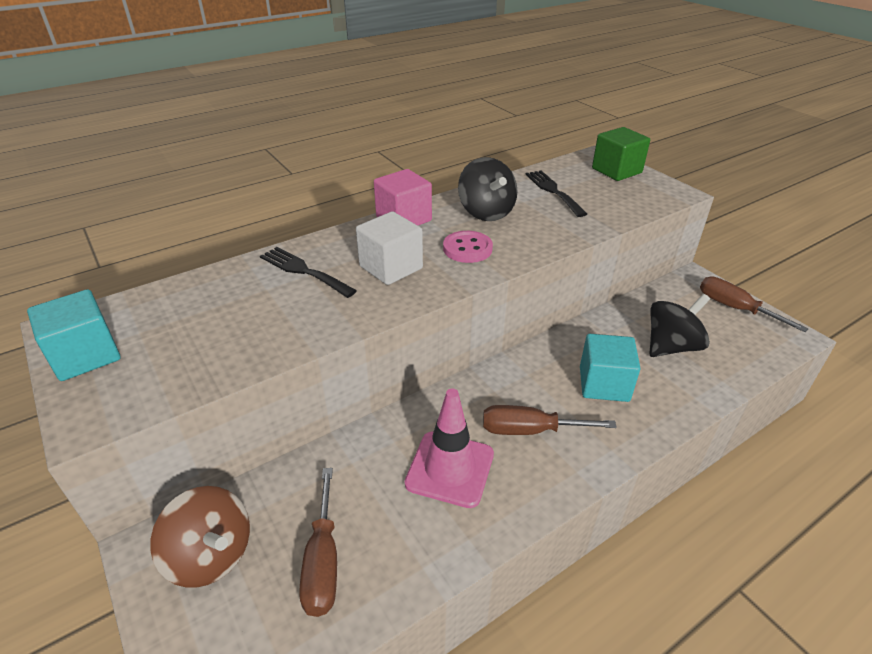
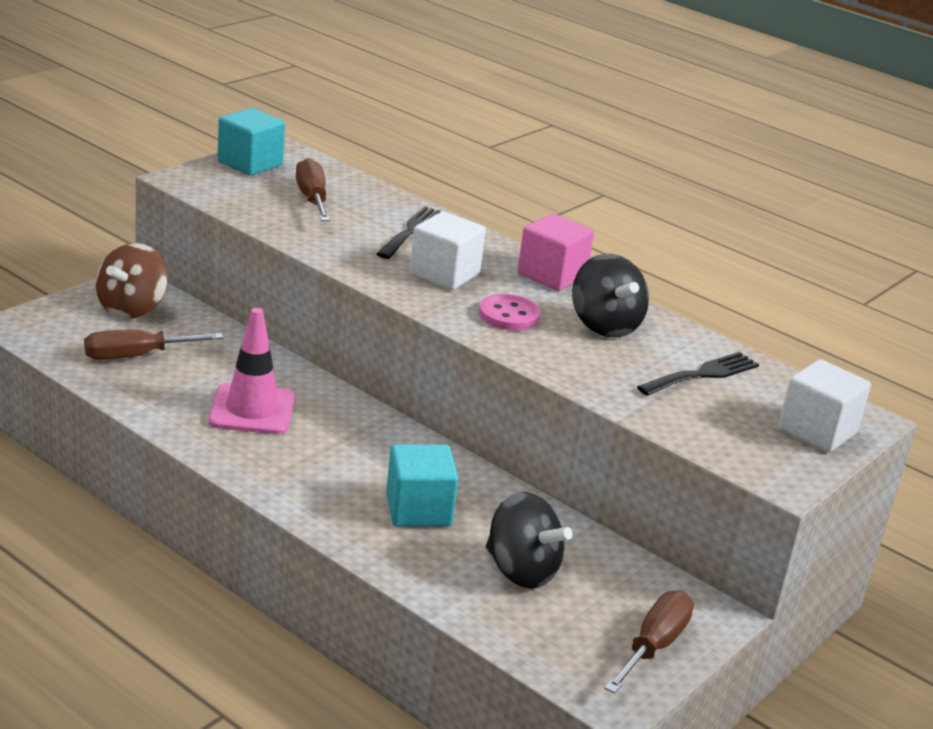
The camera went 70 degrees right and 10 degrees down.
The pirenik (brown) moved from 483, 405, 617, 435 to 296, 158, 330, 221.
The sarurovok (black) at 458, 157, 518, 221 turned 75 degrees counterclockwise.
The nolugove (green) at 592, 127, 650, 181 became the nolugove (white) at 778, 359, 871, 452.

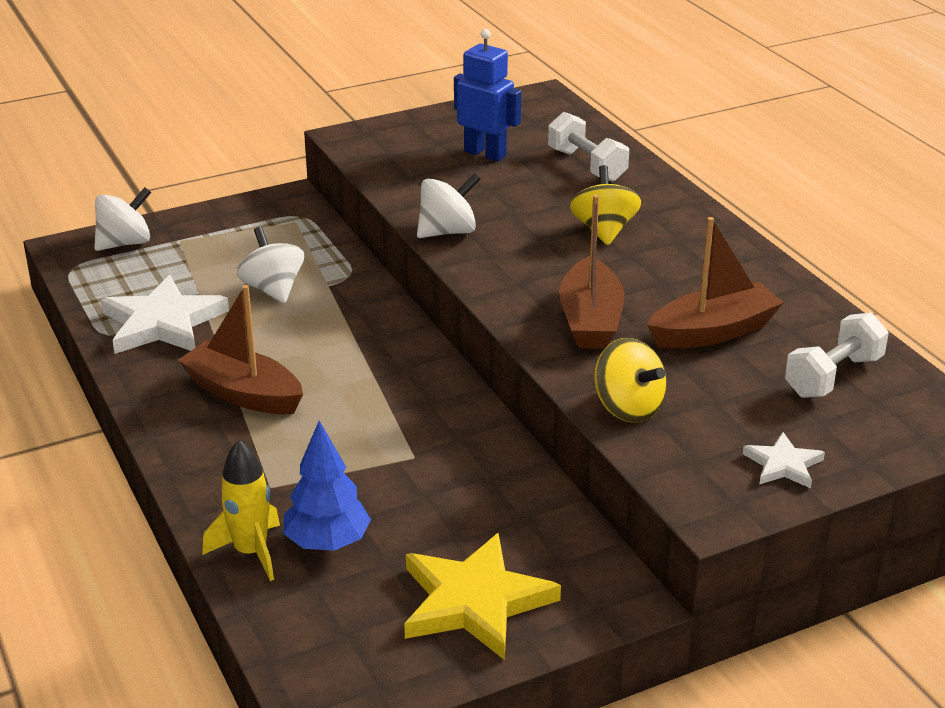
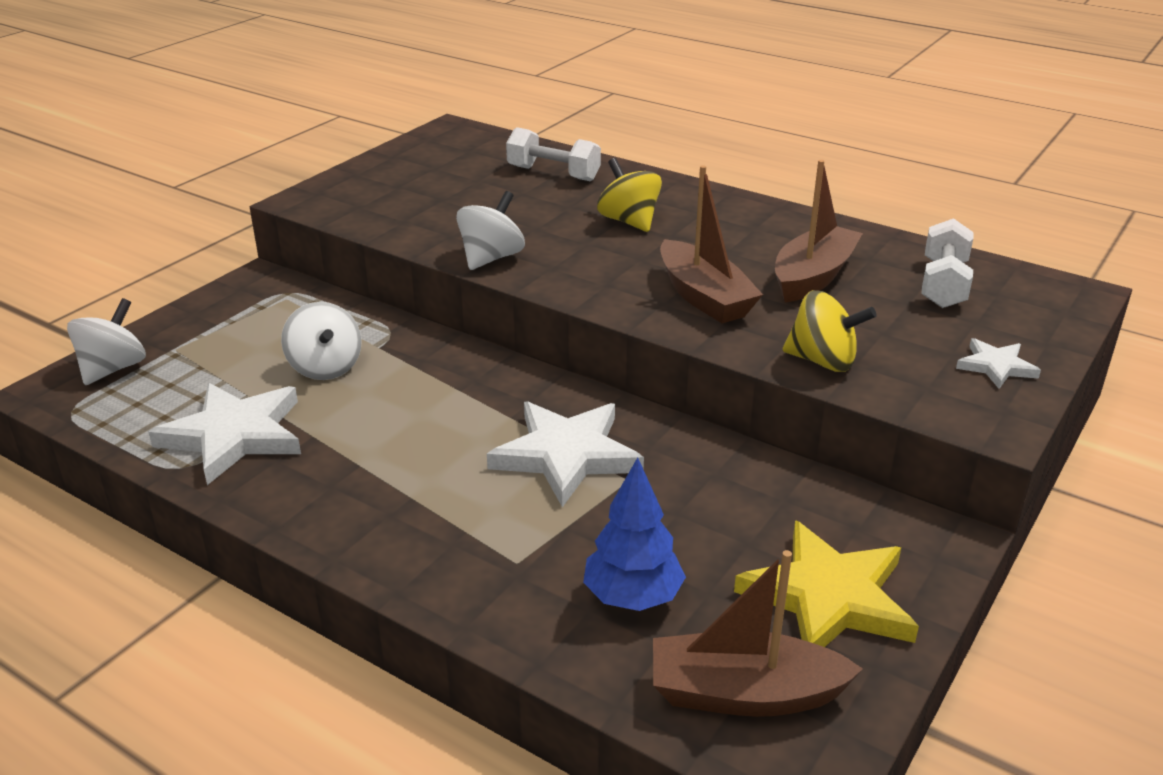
The camera went 30 degrees left and 0 degrees up.
The sarurovok (white) at 237, 227, 304, 304 turned 150 degrees counterclockwise.
The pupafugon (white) at 487, 401, 644, 507 appeared.
The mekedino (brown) moved from 178, 285, 303, 414 to 653, 550, 863, 717.
The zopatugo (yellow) at 202, 440, 280, 581 disappeared.
The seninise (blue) at 454, 29, 521, 161 disappeared.

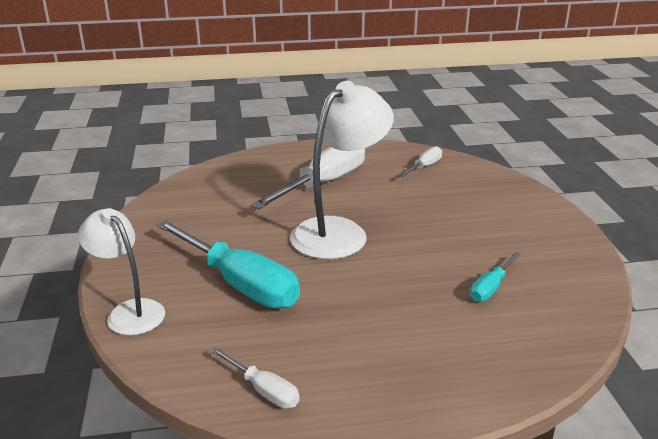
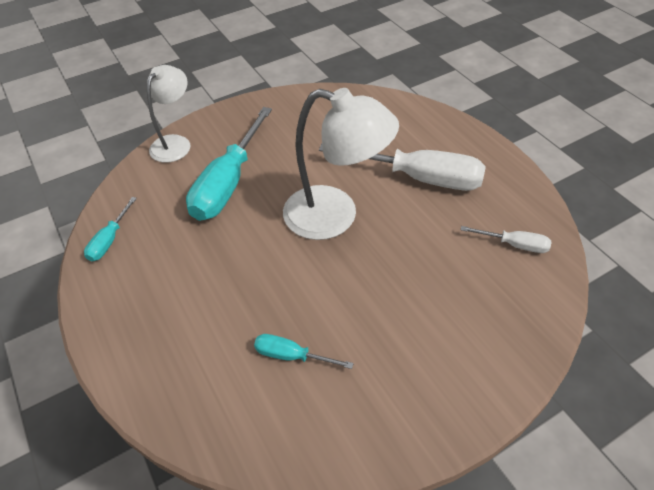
The camera went 70 degrees right and 20 degrees up.
The pirenik (white) at 211, 348, 299, 408 became the pirenik (turquoise) at 84, 197, 137, 262.

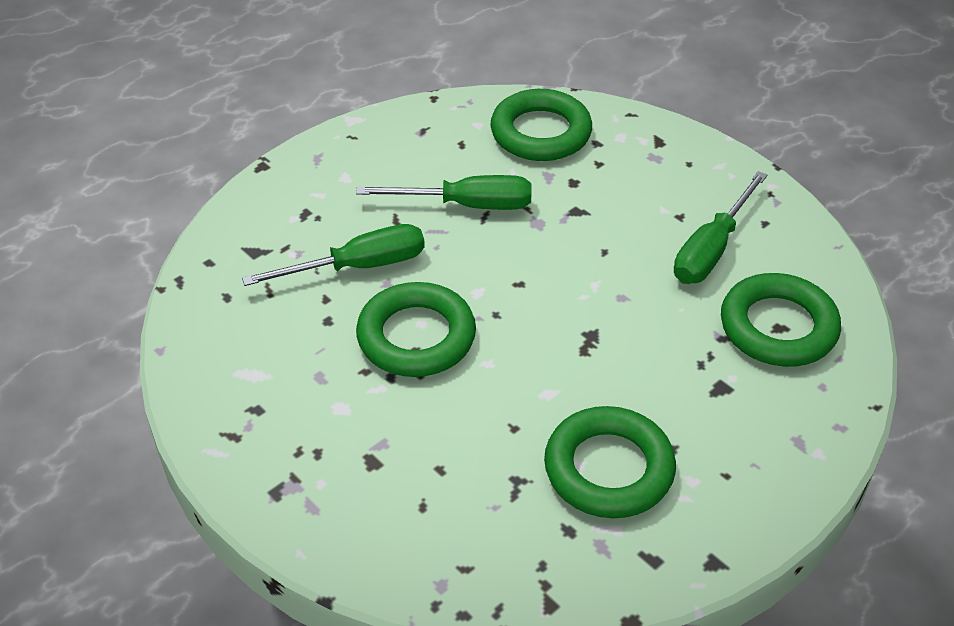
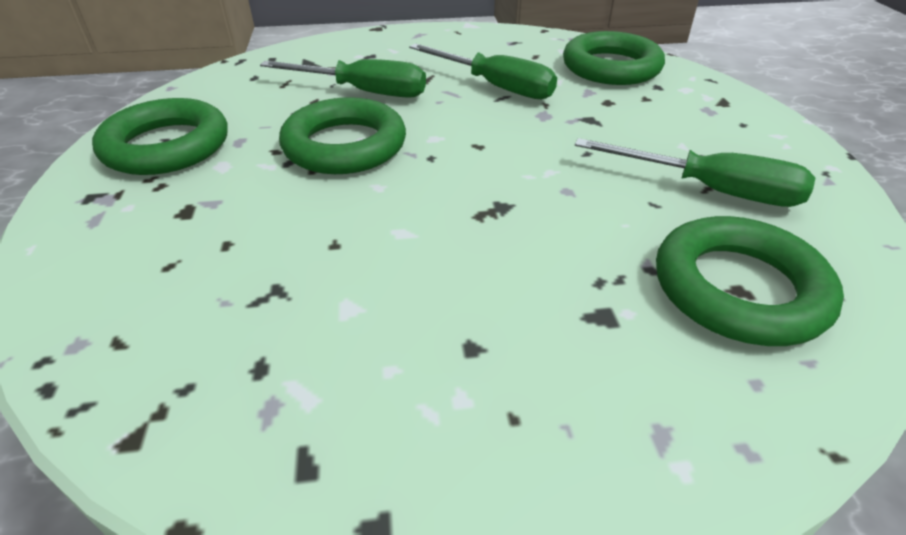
The camera went 35 degrees right and 5 degrees down.
The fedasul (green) moved from 544, 406, 676, 518 to 92, 98, 228, 175.
The pirenik (green) at 674, 171, 767, 284 turned 135 degrees counterclockwise.

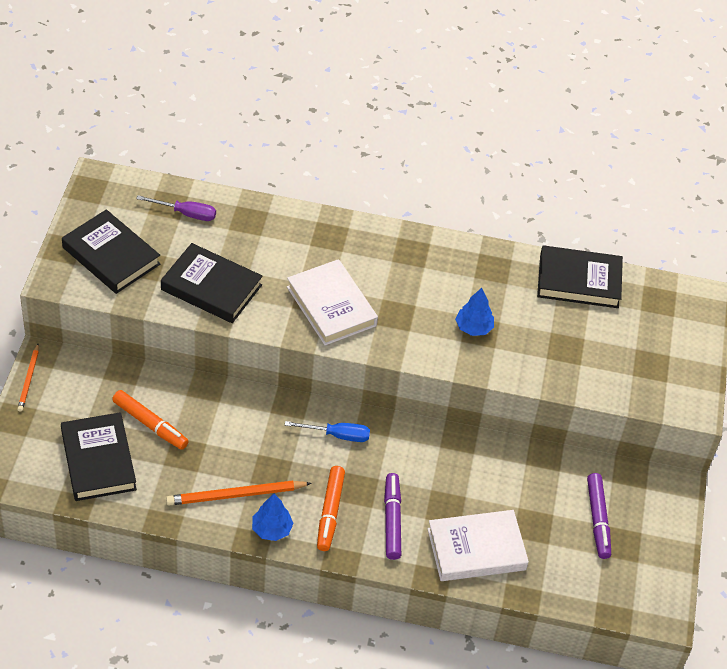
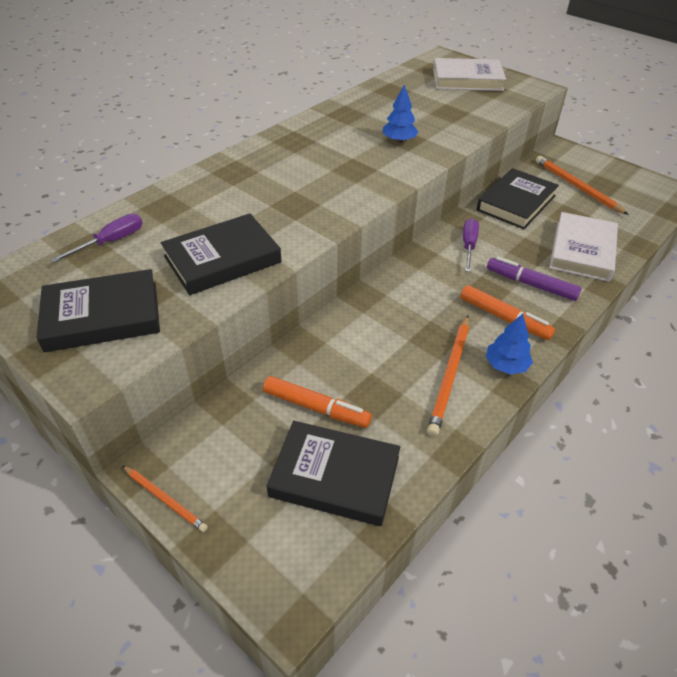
The camera went 55 degrees left and 5 degrees down.
The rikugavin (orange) at 112, 390, 189, 450 turned 45 degrees clockwise.
The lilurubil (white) moved from 287, 259, 378, 346 to 433, 58, 506, 91.
The pirenik (purple) at 463, 218, 479, 272 appeared.
The lilurubil (black) moved from 537, 245, 623, 308 to 477, 168, 559, 229.
The rikugavin (purple) at 587, 473, 611, 559 was replaced by the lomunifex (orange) at 536, 156, 629, 215.
The pirenik (blue) at 285, 421, 370, 442 disappeared.

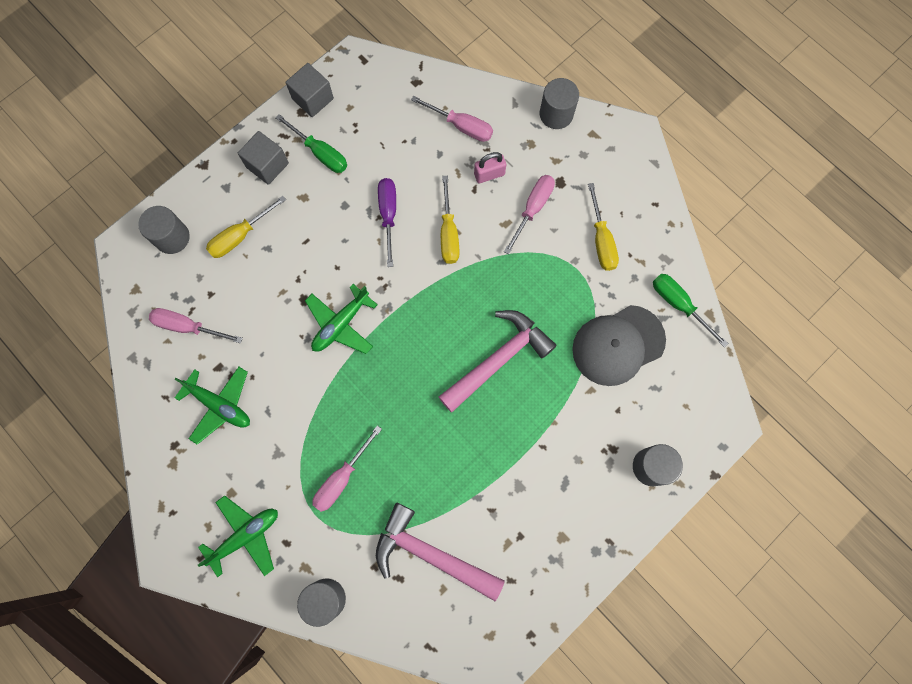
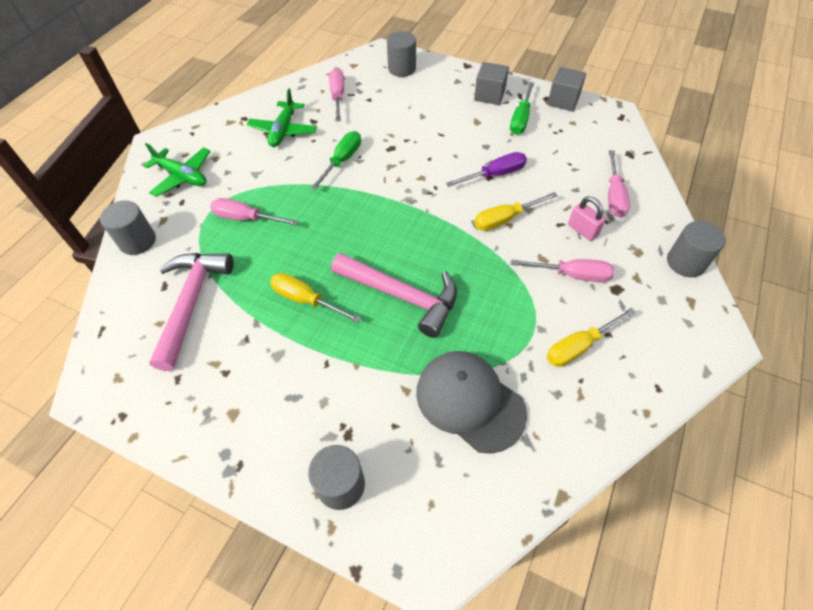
The camera went 70 degrees right and 20 degrees down.
The pirenik (yellow) moved from 206, 196, 286, 258 to 270, 273, 361, 323.
The pirenik (green) moved from 653, 274, 728, 347 to 311, 131, 361, 190.
The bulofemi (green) at 305, 284, 378, 354 disappeared.

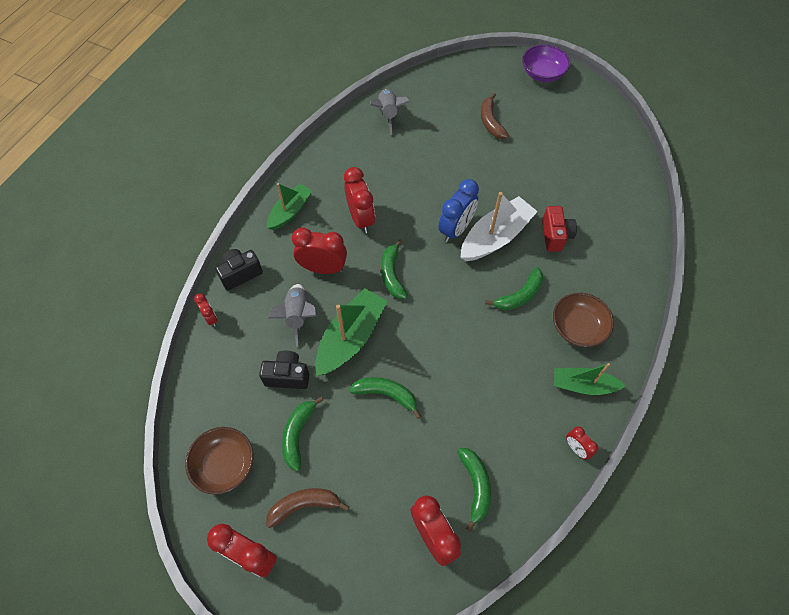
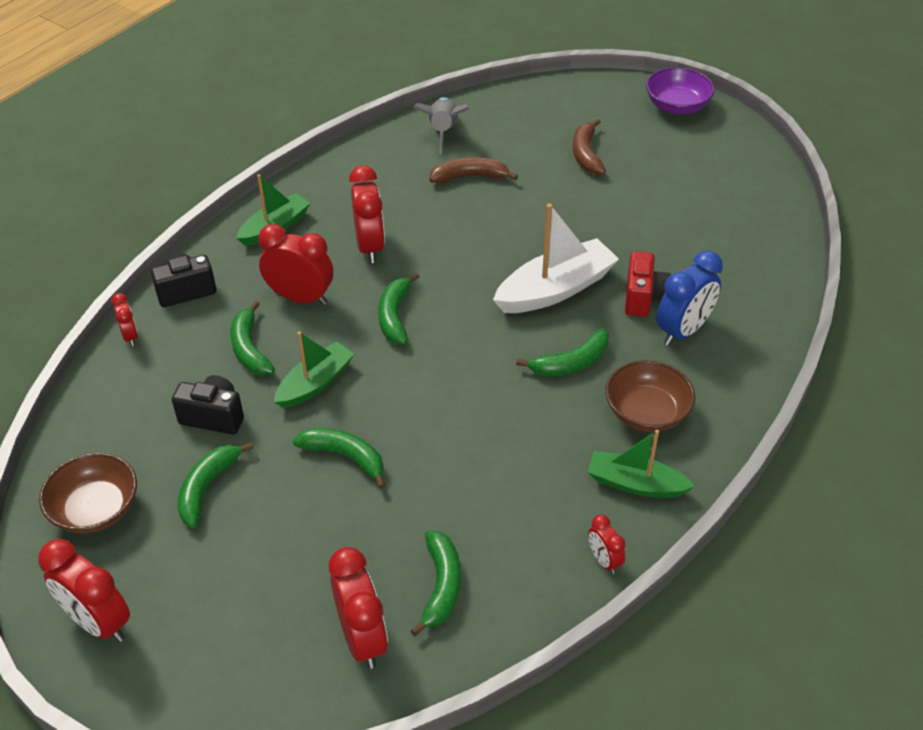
The camera went 10 degrees right and 15 degrees down.
The zopatugo (grey) at 268, 284, 317, 347 was replaced by the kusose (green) at 230, 301, 275, 375.
The mekedino (green) at 315, 288, 387, 376 changed to 0.65 times the size.
The kusose (brown) moved from 266, 488, 349, 528 to 429, 157, 518, 183.
The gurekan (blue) moved from 438, 179, 479, 242 to 656, 251, 723, 346.

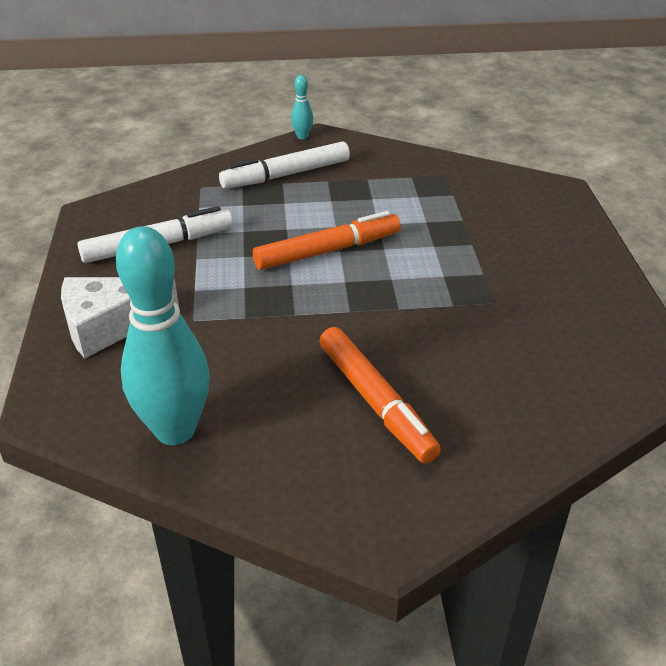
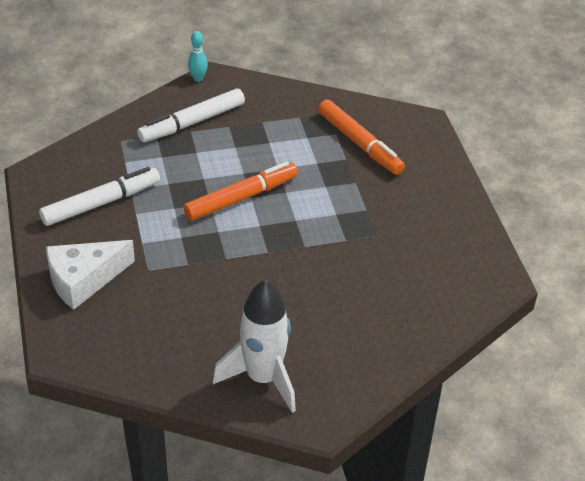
The camera went 10 degrees left and 5 degrees up.
The zopatugo (white) at 213, 280, 296, 413 appeared.
The rikugavin (orange) moved from 320, 327, 441, 463 to 318, 99, 405, 175.
The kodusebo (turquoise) at 116, 226, 210, 445 disappeared.

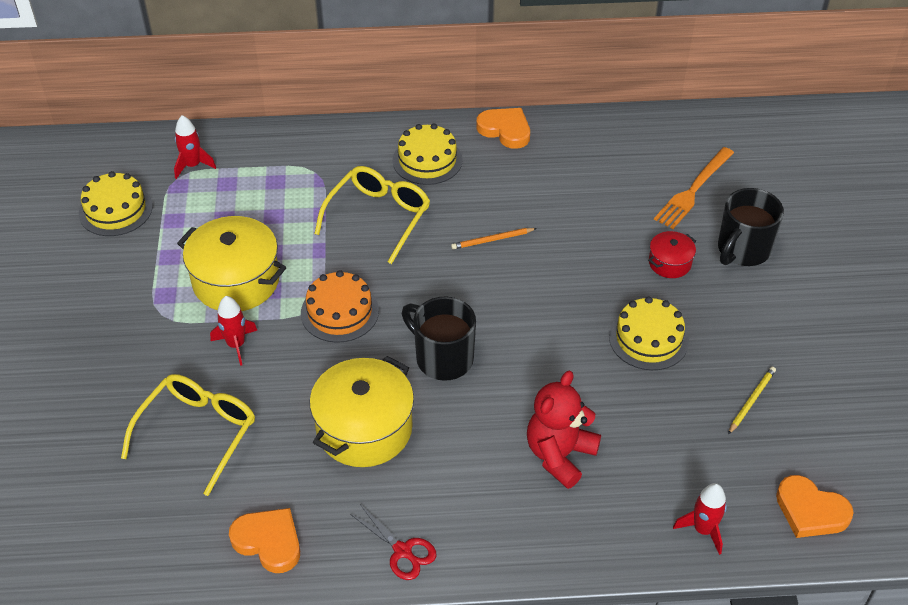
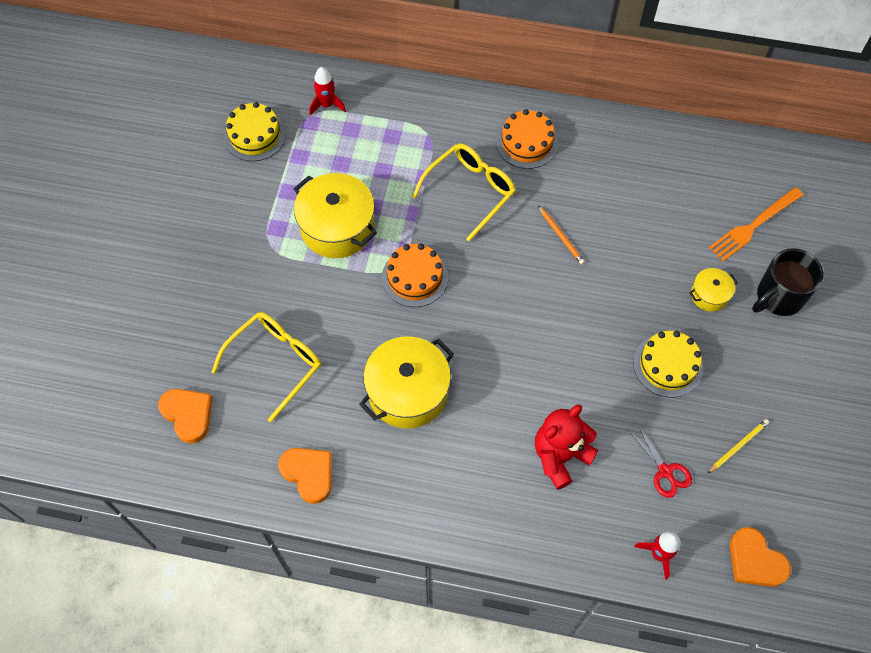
The camera went 15 degrees right and 15 degrees up.
The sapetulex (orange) moved from 476, 108, 530, 149 to 158, 389, 213, 444.
The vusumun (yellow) at 392, 123, 463, 185 became the vusumun (orange) at 496, 109, 558, 169.
The lomunifex (orange) at 451, 228, 537, 249 turned 120 degrees counterclockwise.
The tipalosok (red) moved from 350, 504, 436, 580 to 629, 423, 692, 498.
The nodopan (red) at 648, 231, 696, 278 became the nodopan (yellow) at 689, 268, 738, 312.
The zopatugo (red) at 210, 296, 258, 366 disappeared.
The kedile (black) at 402, 297, 476, 381 disappeared.

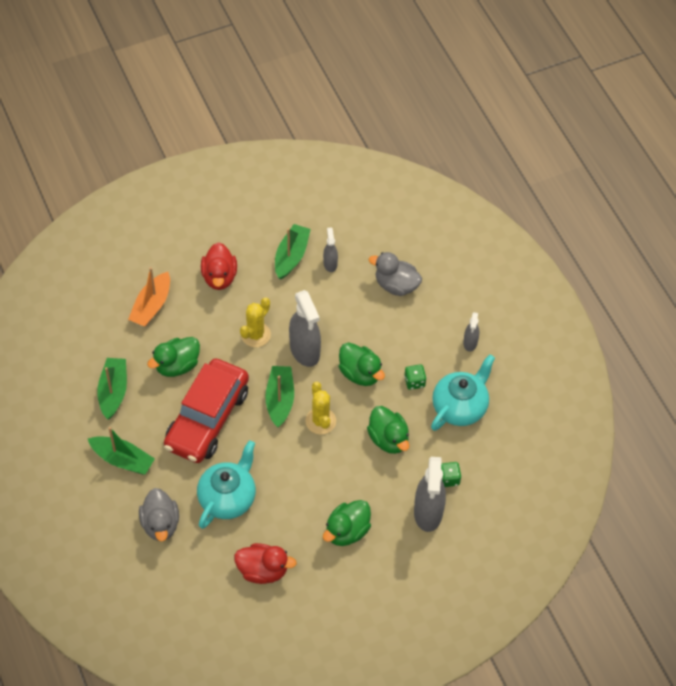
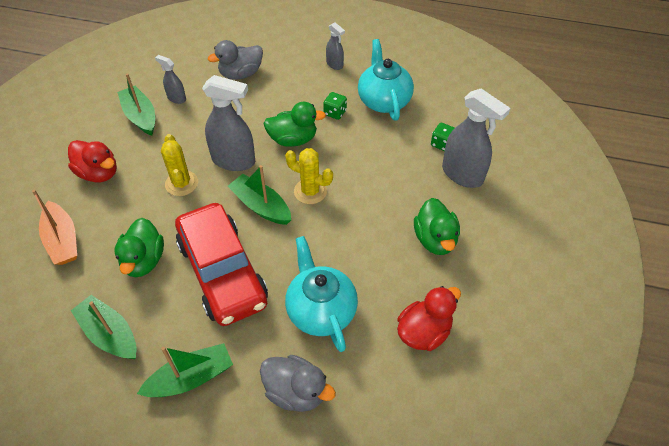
The camera went 50 degrees left and 5 degrees down.
The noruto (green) at 367, 406, 409, 454 disappeared.

